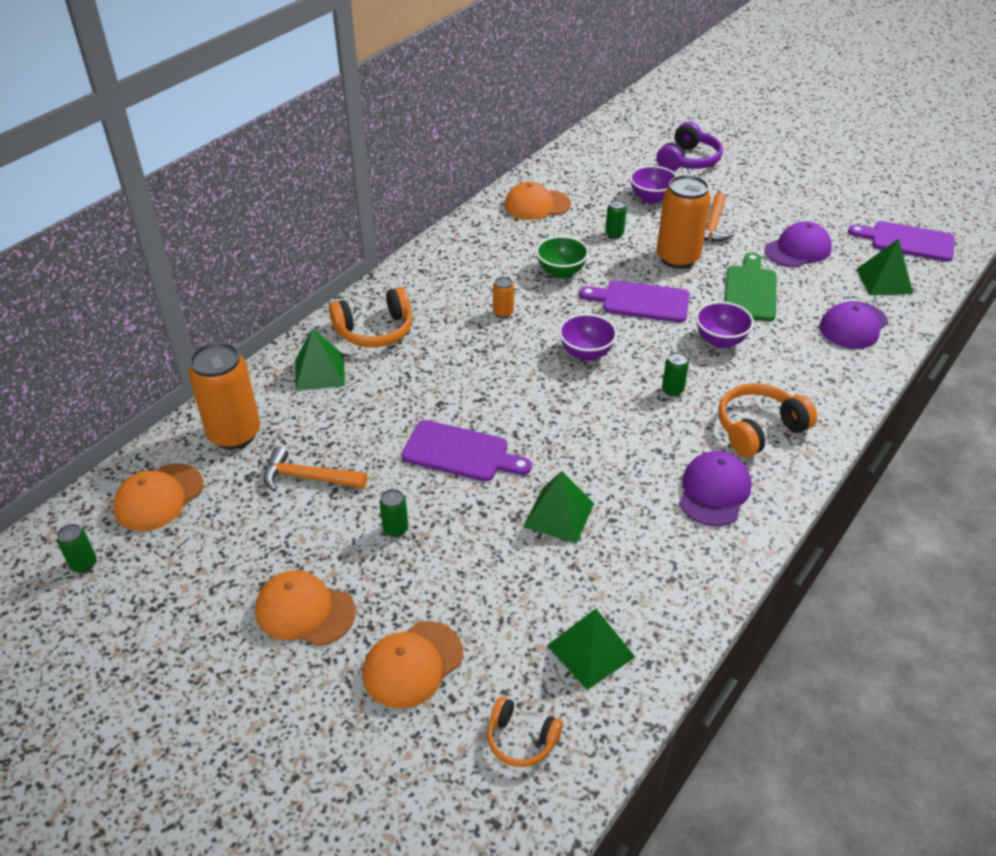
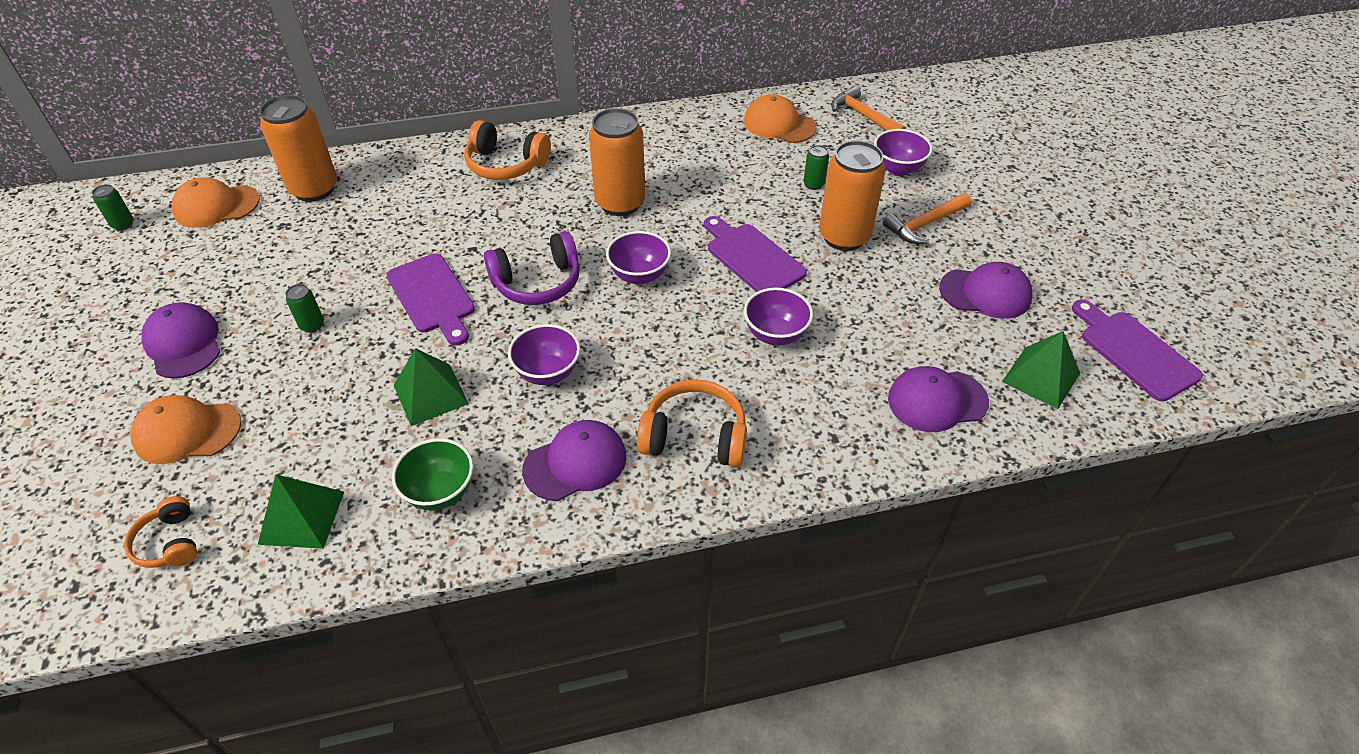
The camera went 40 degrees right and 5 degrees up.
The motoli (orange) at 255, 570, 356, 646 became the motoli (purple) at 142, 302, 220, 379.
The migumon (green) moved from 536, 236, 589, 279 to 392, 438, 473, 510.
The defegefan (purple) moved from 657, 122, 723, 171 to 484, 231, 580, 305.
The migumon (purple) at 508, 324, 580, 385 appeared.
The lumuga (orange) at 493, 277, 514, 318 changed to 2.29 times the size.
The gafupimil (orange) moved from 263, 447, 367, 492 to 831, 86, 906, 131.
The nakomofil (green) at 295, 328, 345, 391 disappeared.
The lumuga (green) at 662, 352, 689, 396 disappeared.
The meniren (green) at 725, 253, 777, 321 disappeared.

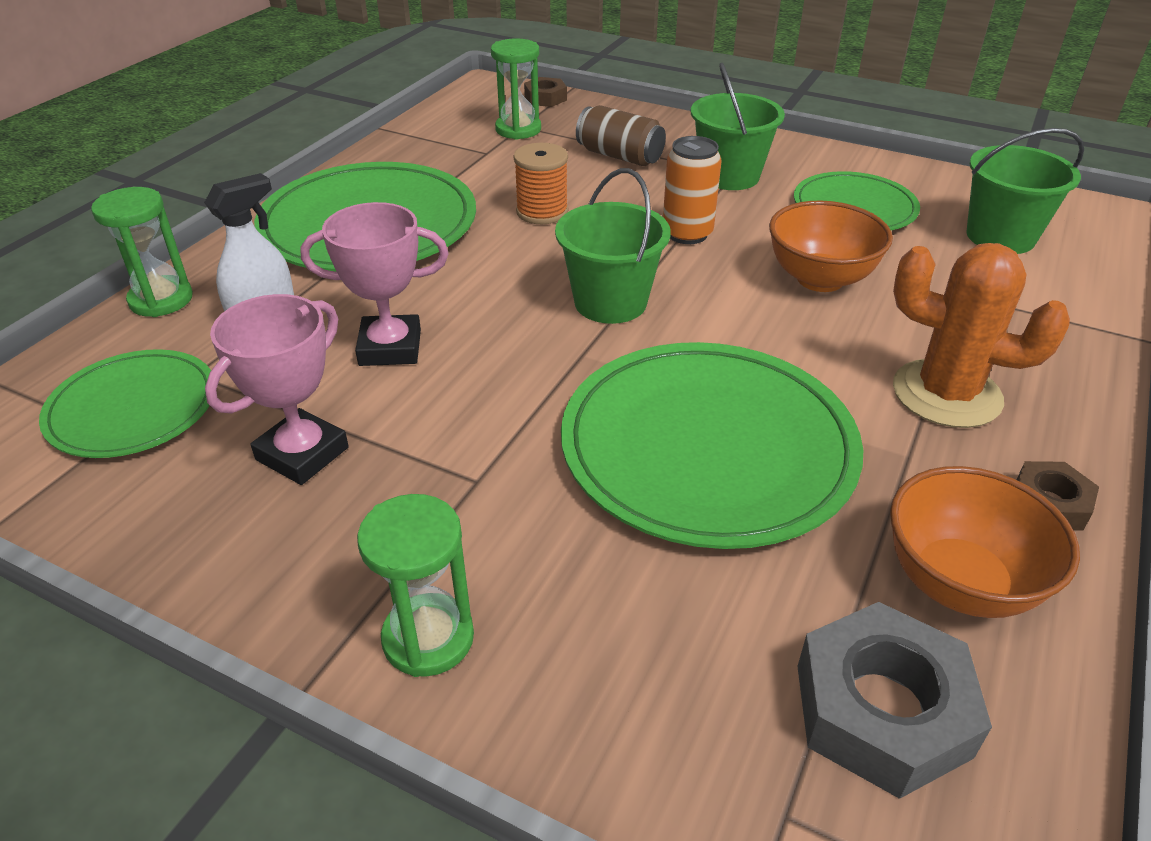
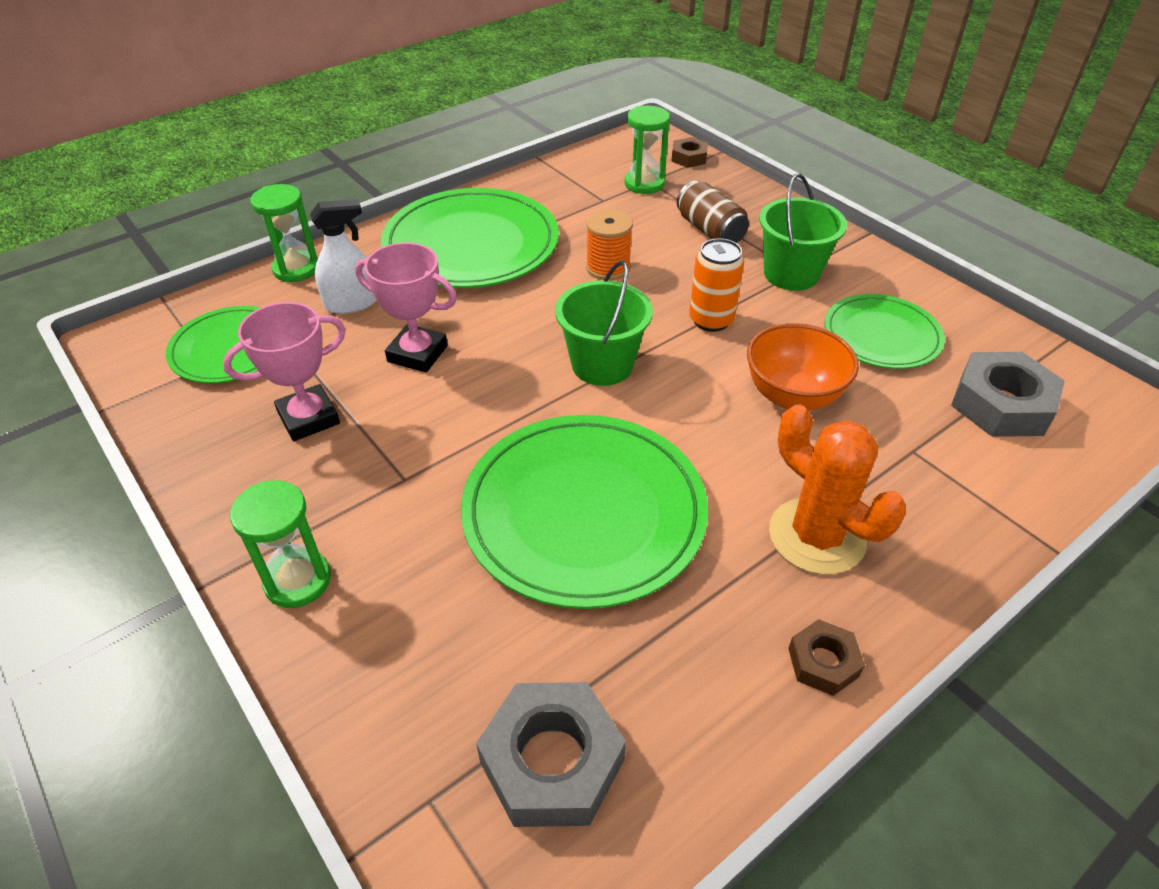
The camera went 25 degrees right and 5 degrees up.
The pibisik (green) at 966, 128, 1084, 254 was replaced by the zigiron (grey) at 951, 352, 1065, 437.
The migumon (orange) at 890, 466, 1080, 618 disappeared.

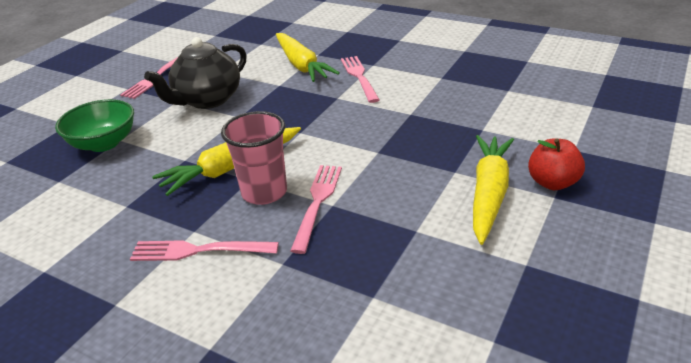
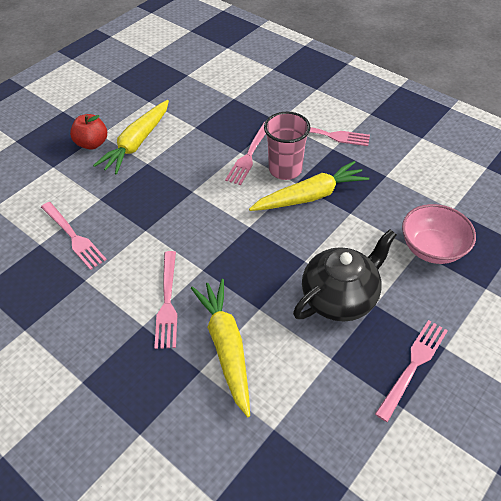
The camera went 170 degrees left and 15 degrees up.
The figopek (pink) at 41, 202, 107, 270 appeared.
The migumon (green) at 55, 99, 134, 152 became the migumon (pink) at 402, 204, 476, 264.

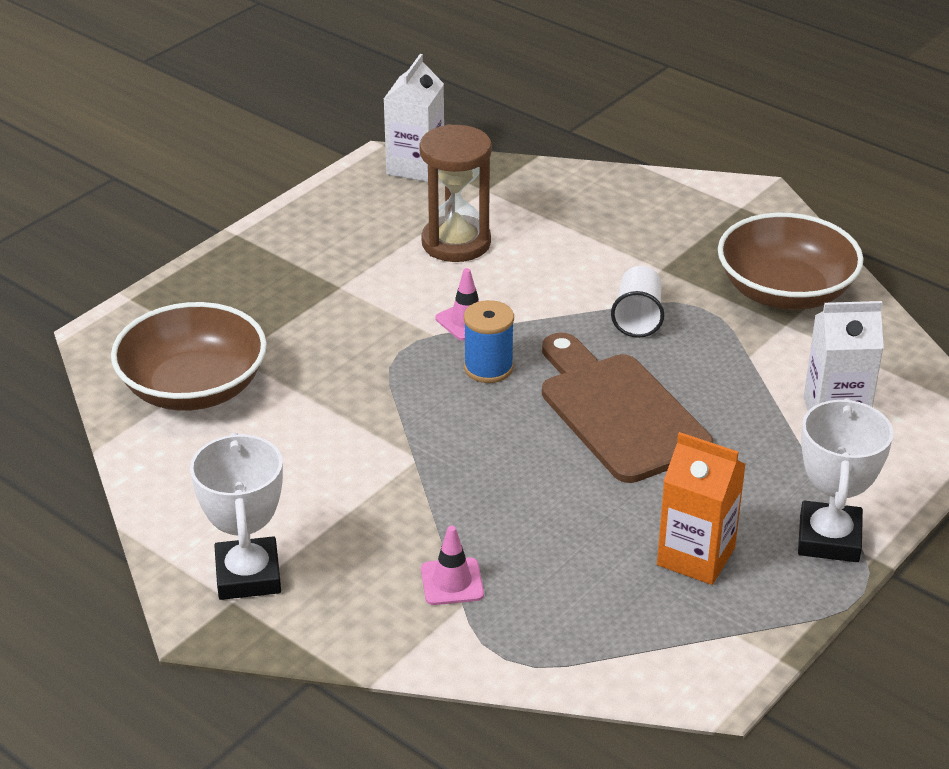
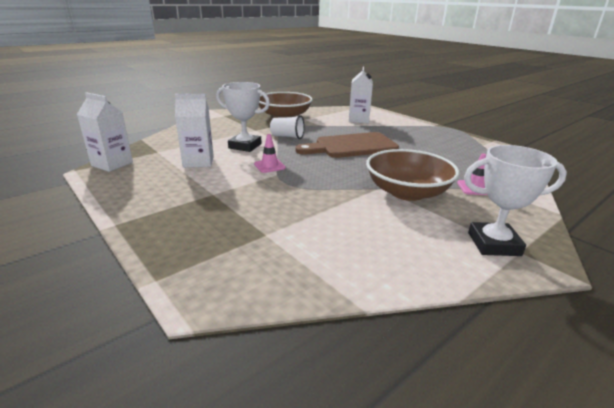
The camera went 80 degrees left and 10 degrees down.
The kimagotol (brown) at 419, 124, 492, 262 was replaced by the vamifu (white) at 175, 94, 214, 168.
The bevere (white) moved from 798, 398, 894, 562 to 216, 82, 270, 152.
The migumon (brown) moved from 111, 302, 267, 411 to 366, 149, 459, 201.
The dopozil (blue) at 464, 300, 514, 383 disappeared.
The vamifu (orange) at 657, 432, 746, 585 disappeared.

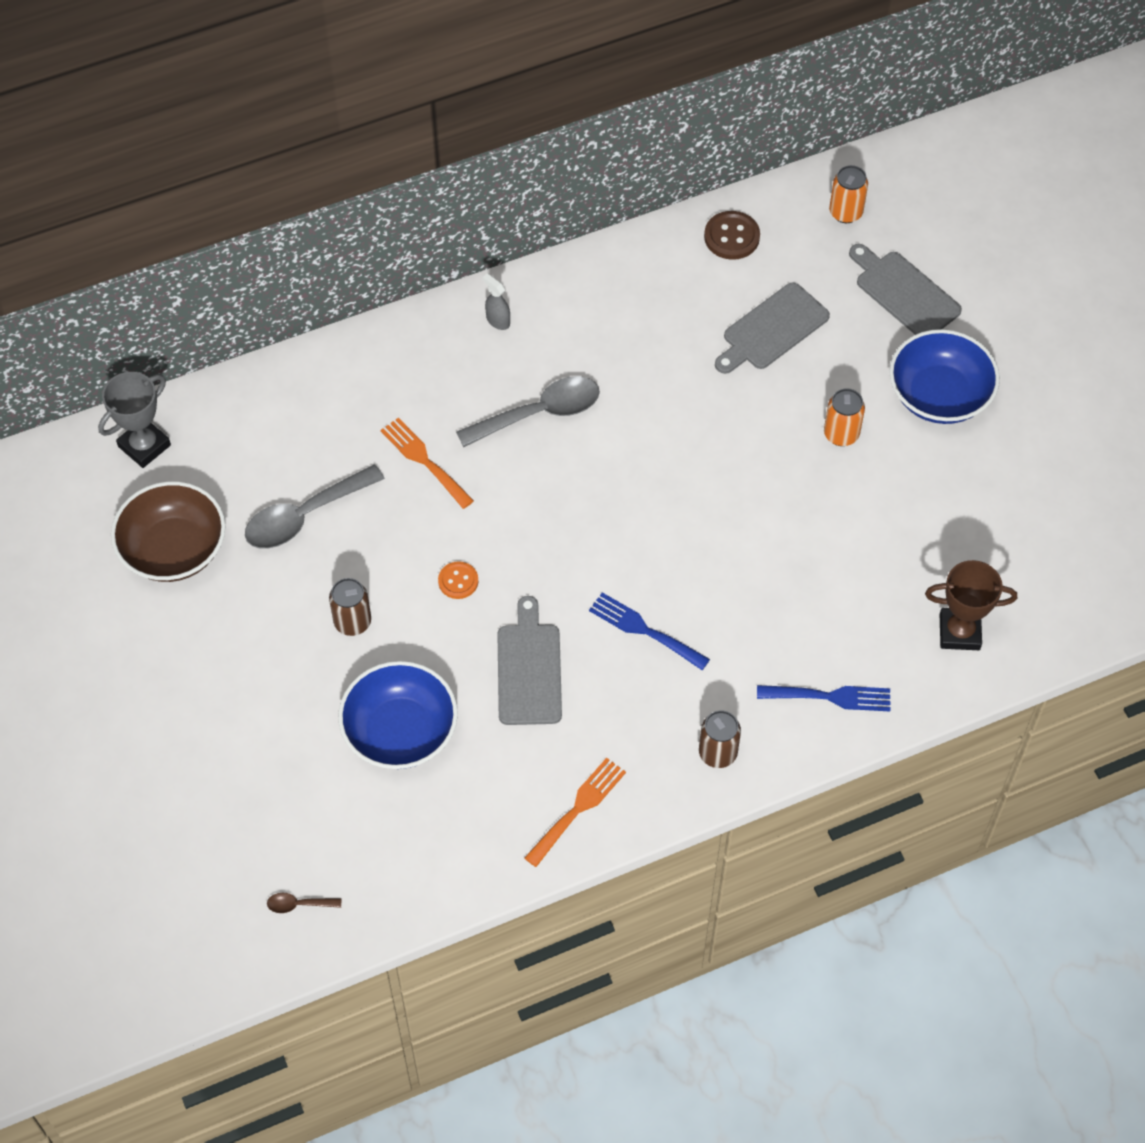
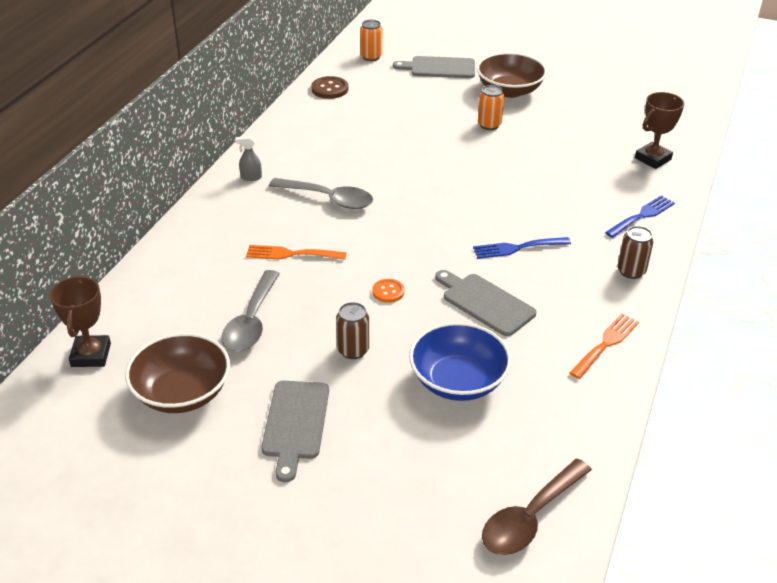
The camera went 45 degrees left and 20 degrees down.
The bevere (grey) at 98, 372, 171, 468 became the bevere (brown) at 50, 275, 111, 367.
The meniren (grey) moved from 715, 283, 830, 374 to 261, 380, 329, 482.
The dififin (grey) at 456, 376, 600, 447 turned 90 degrees clockwise.
The migumon (blue) at 890, 329, 1000, 424 became the migumon (brown) at 477, 52, 547, 98.
The dififin (brown) at 267, 893, 341, 913 changed to 2.27 times the size.
The figopek (orange) at 525, 758, 626, 867 turned 45 degrees clockwise.

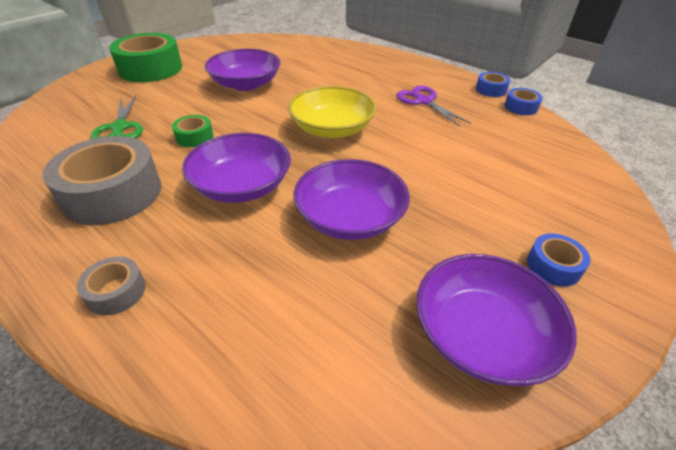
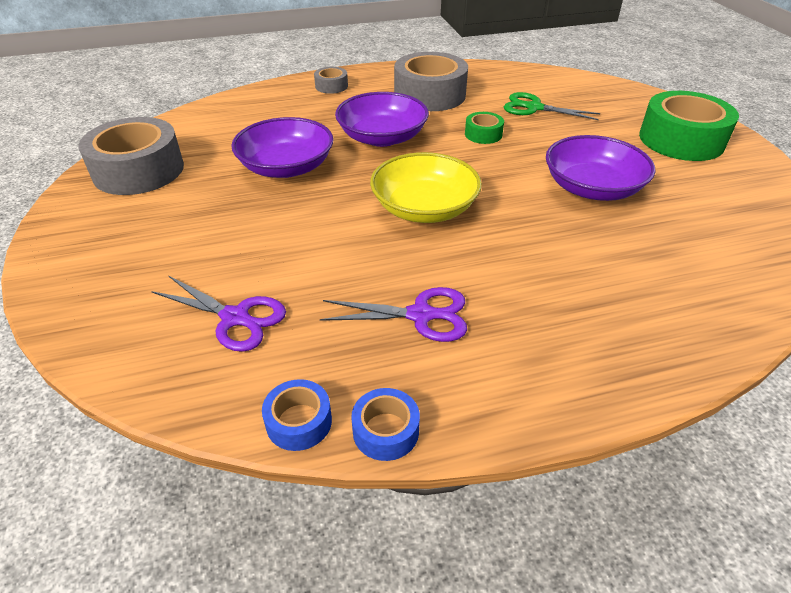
The camera went 125 degrees right and 0 degrees up.
The migumon (purple) at 416, 254, 577, 386 was replaced by the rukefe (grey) at 79, 117, 184, 195.
The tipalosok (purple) at 151, 275, 286, 352 appeared.
The rukefe (blue) at 527, 233, 591, 287 disappeared.

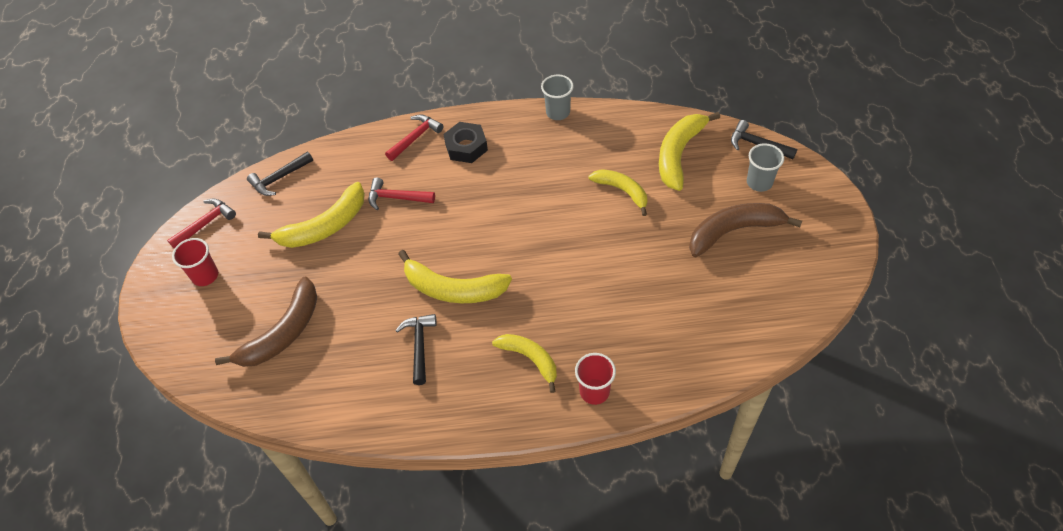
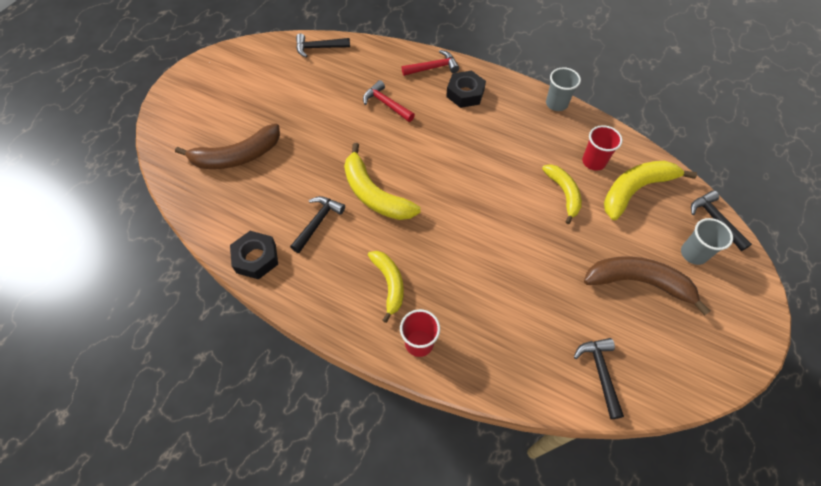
The camera went 30 degrees right and 5 degrees up.
The zigiron (black) at 230, 231, 278, 280 appeared.
The gafupimil (black) at 574, 338, 624, 419 appeared.
The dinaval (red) moved from 172, 238, 218, 286 to 582, 125, 622, 171.
The gafupimil (red) at 167, 199, 236, 249 disappeared.
The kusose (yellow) at 258, 182, 365, 248 disappeared.

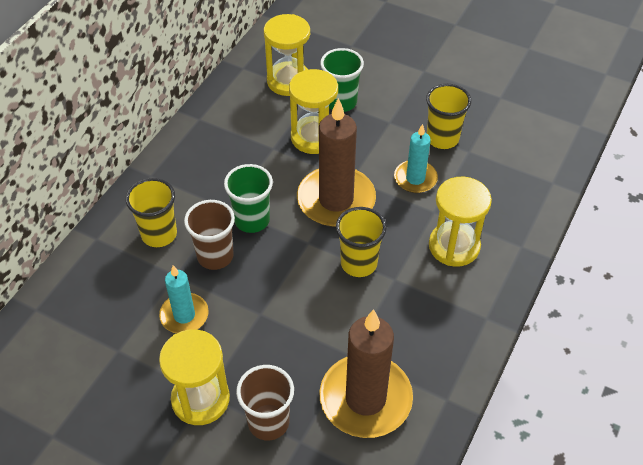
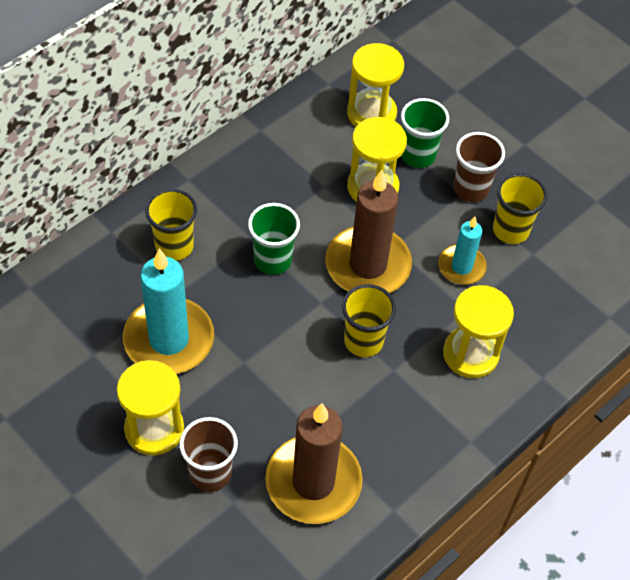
The camera went 15 degrees right and 5 degrees up.
The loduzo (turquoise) at 159, 265, 209, 333 changed to 1.78 times the size.
The dinaval (brown) moved from 184, 200, 235, 270 to 453, 132, 505, 202.

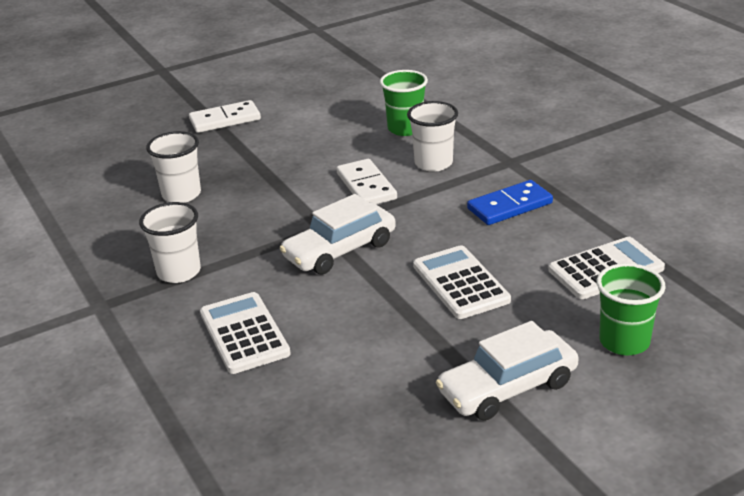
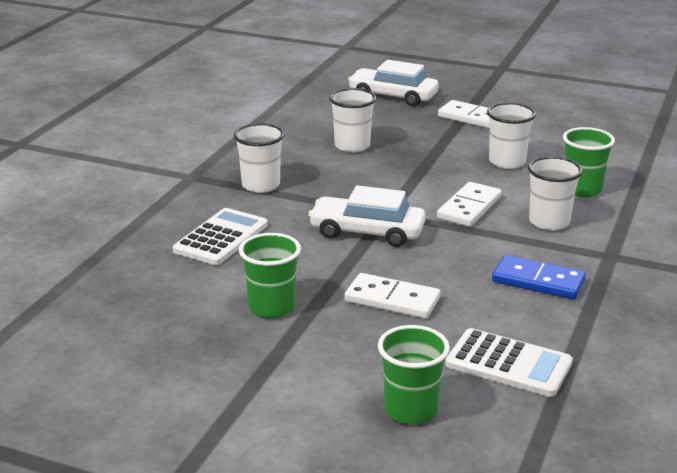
The camera went 50 degrees right and 5 degrees down.
The dinaval (green) at 239, 233, 301, 318 appeared.
The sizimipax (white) at 413, 245, 511, 319 was replaced by the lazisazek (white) at 345, 273, 441, 319.
The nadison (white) moved from 436, 321, 579, 421 to 348, 60, 439, 106.
The dinaval (white) at 487, 103, 536, 169 appeared.

